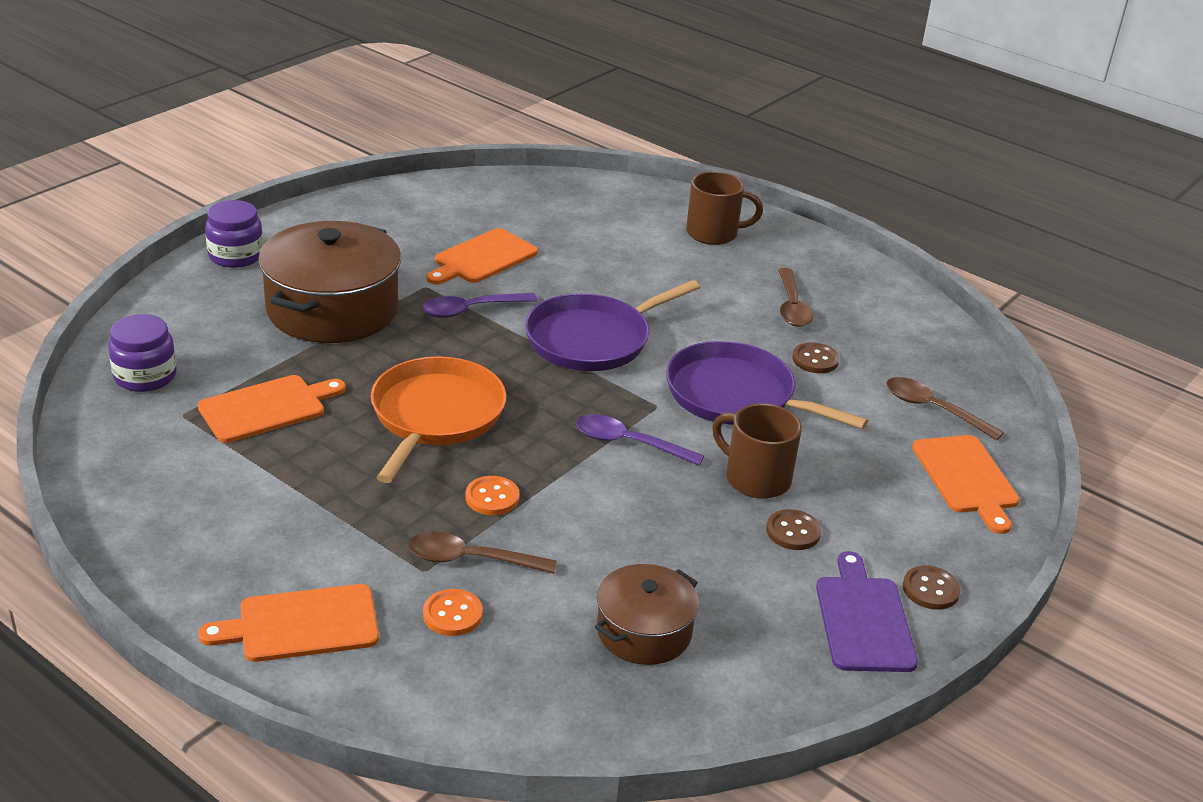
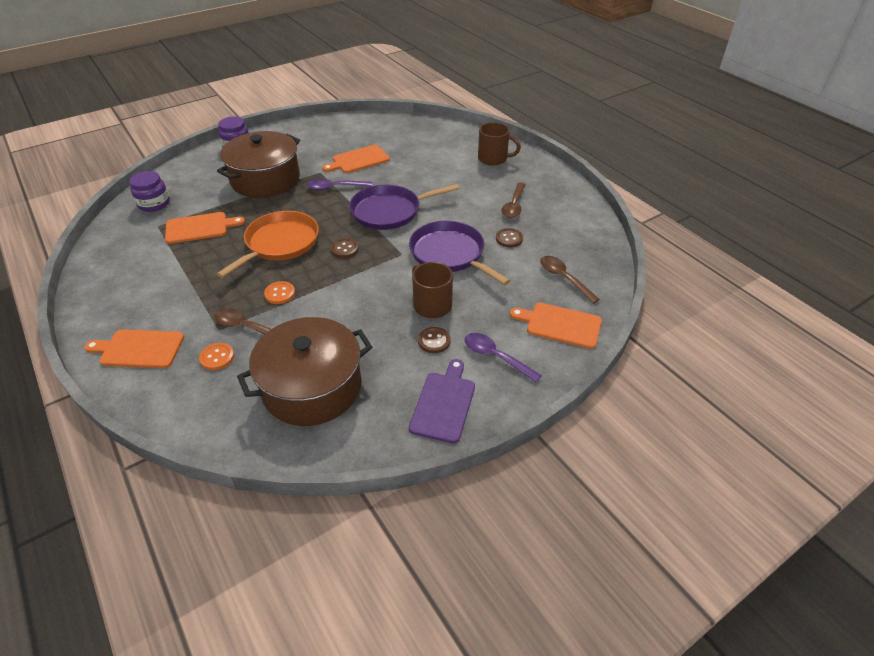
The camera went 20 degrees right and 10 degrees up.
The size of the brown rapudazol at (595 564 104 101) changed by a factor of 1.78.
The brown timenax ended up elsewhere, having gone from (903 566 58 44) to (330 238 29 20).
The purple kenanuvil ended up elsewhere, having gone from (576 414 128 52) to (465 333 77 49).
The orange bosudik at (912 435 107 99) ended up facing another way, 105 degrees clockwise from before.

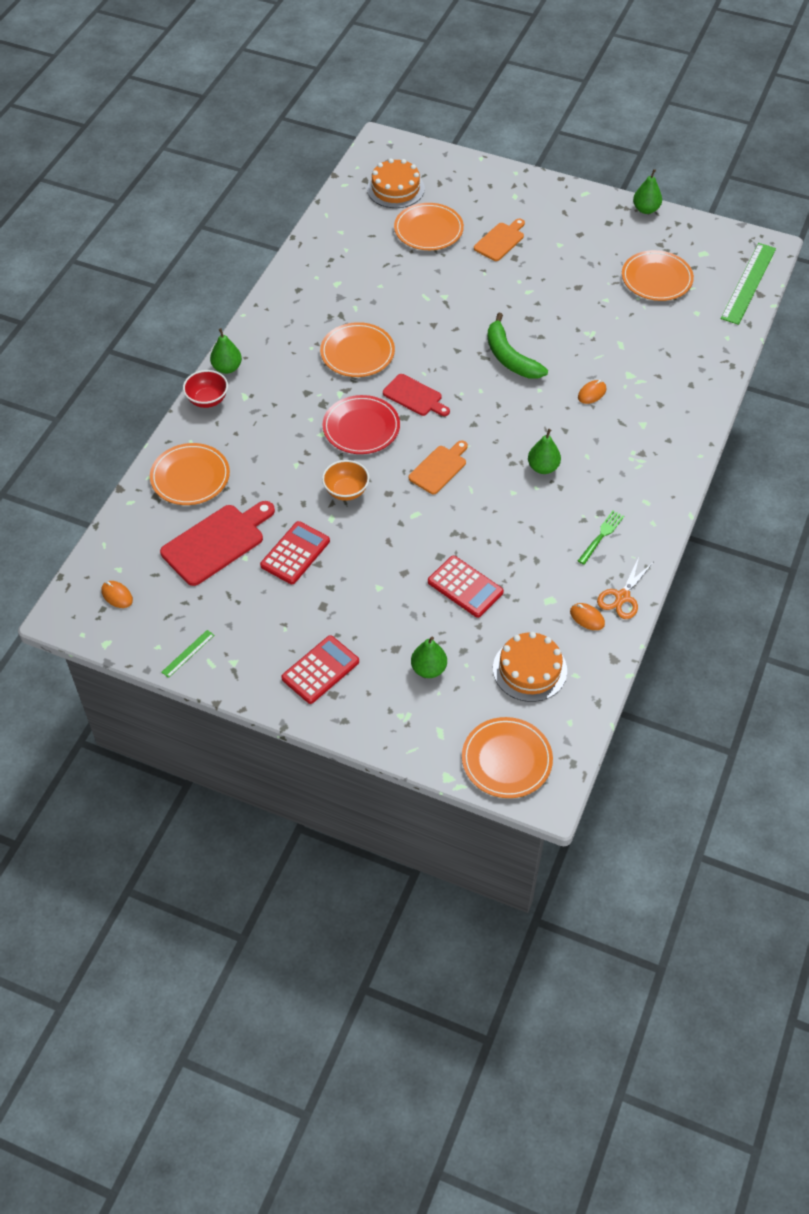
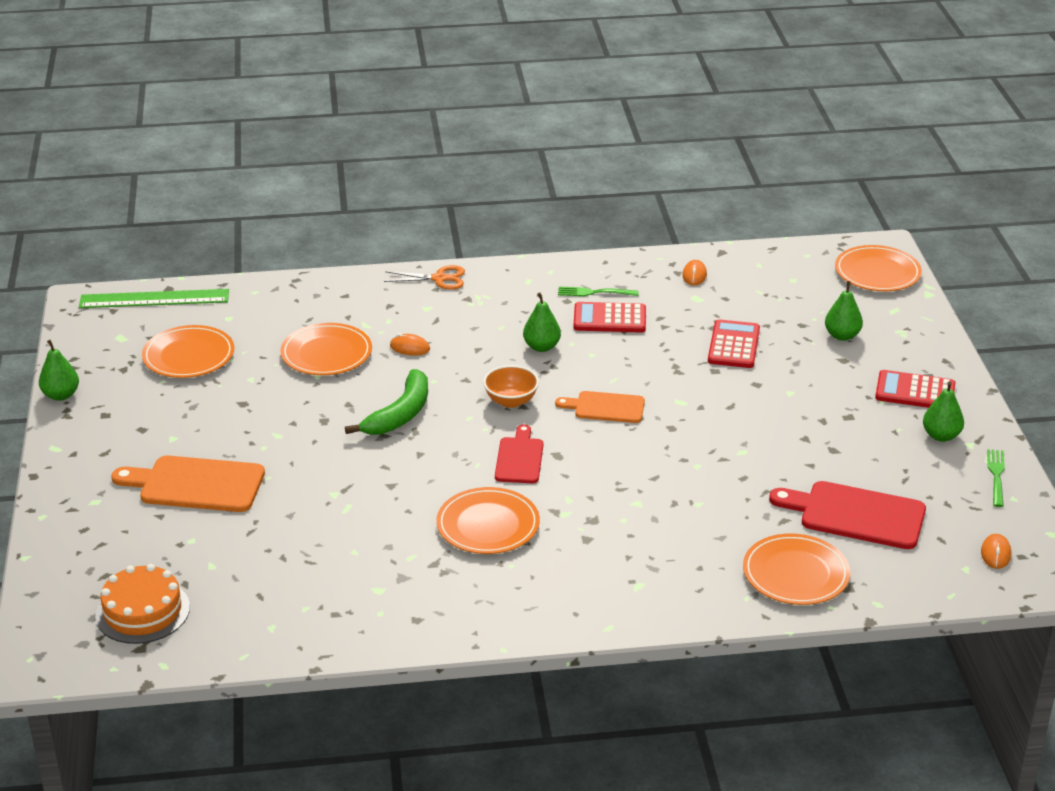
The camera went 120 degrees left and 20 degrees down.
The size of the orange bosudik at (474 219 51 42) changed by a factor of 1.61.
The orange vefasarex ended up elsewhere, having gone from (394 203 70 47) to (280 323 92 52).
The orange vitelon ended up elsewhere, having gone from (597 557 56 62) to (384 265 81 25).
The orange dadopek ended up elsewhere, having gone from (322 460 47 41) to (483 365 56 43).
The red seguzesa ended up elsewhere, having gone from (260 521 70 63) to (574 302 72 31).
The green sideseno ended up elsewhere, having gone from (210 328 32 46) to (923 382 41 60).
Where the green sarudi stood at (162 630 52 48), the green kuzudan came to stand at (987 449 18 58).
The second view lost the red dadopek at (183 370 45 38).
The second view lost the red vefasarex at (323 395 77 59).
The second view lost the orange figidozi at (493 632 74 70).

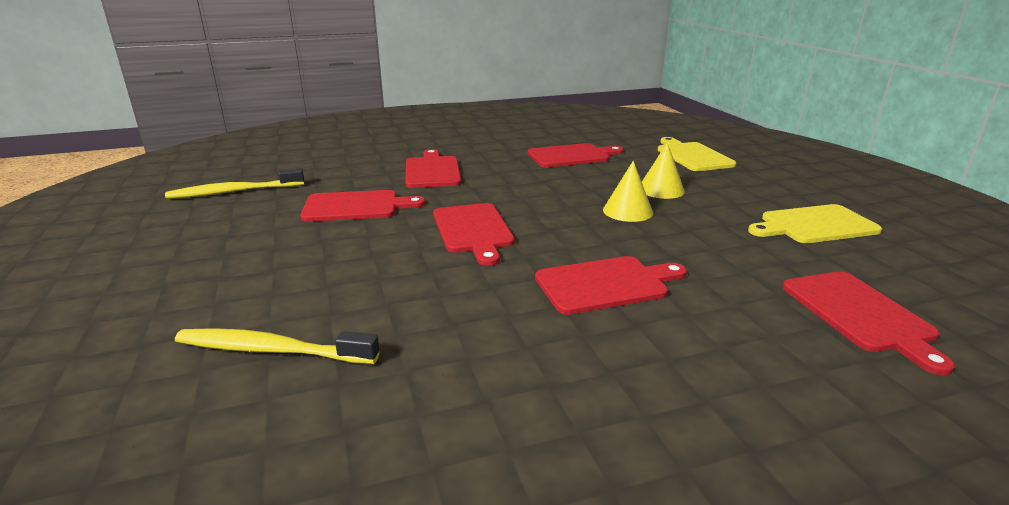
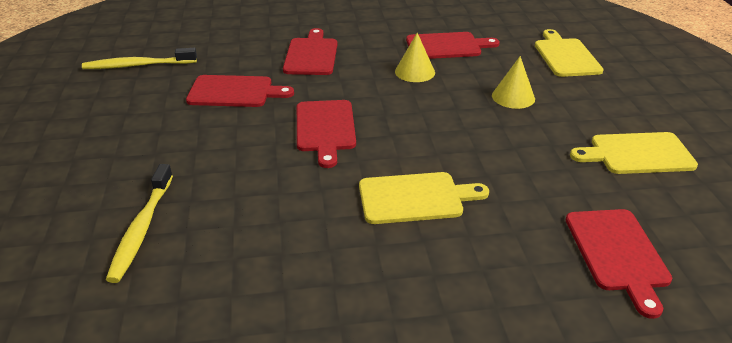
The camera went 10 degrees right and 10 degrees up.
The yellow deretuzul at (175 328 204 36) ended up facing another way, 105 degrees counterclockwise from before.
What was the red bosudik at (535 256 152 59) turned into the yellow bosudik at (359 172 130 52).
The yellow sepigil ended up elsewhere, having gone from (603 161 50 61) to (395 33 40 49).

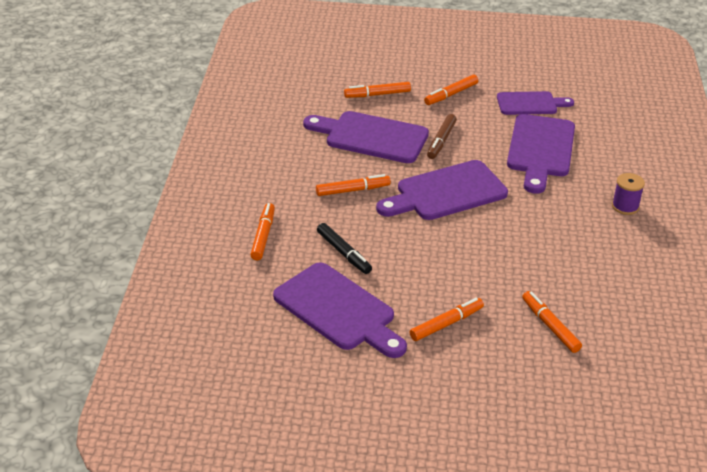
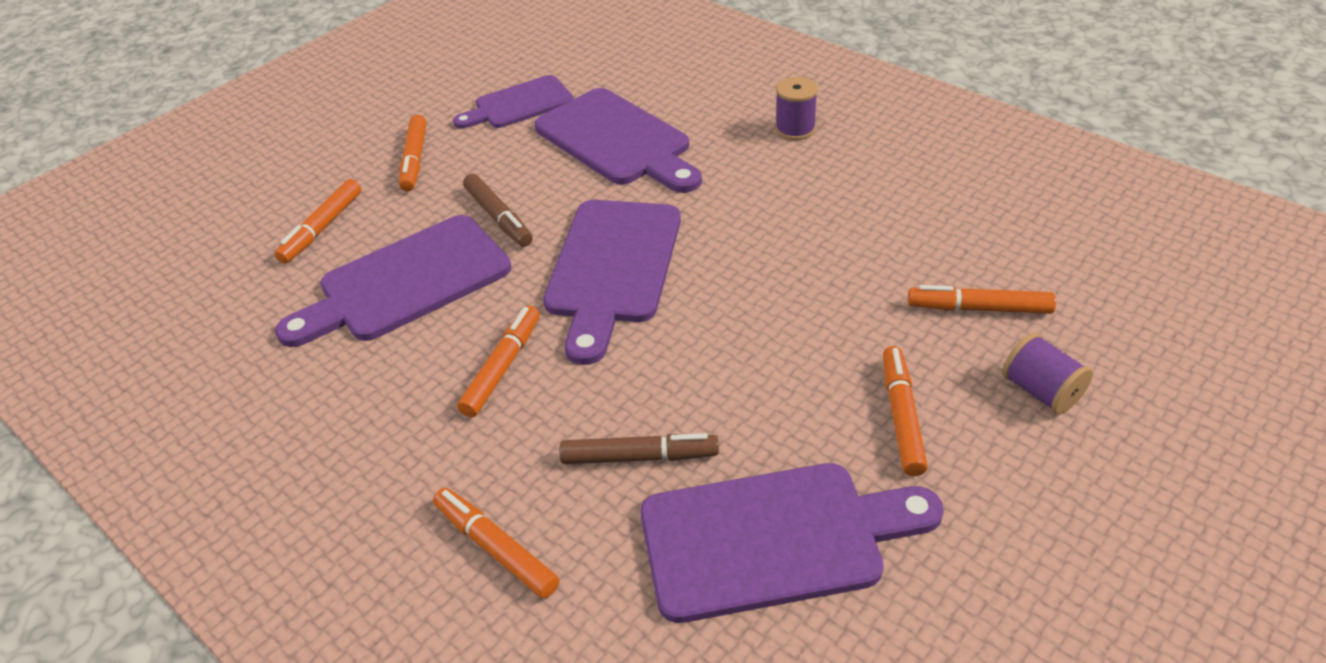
The camera went 50 degrees left and 5 degrees up.
The purple bosudik at (497 91 77 24) ended up facing another way, 150 degrees counterclockwise from before.
What was the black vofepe at (317 223 55 51) turned into the brown vofepe at (559 433 160 31).
The second view gained the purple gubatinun at (1002 333 91 82).

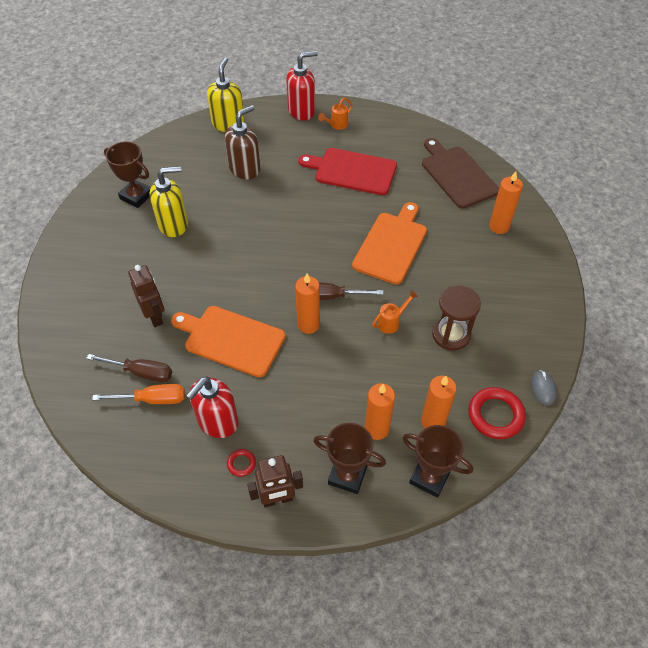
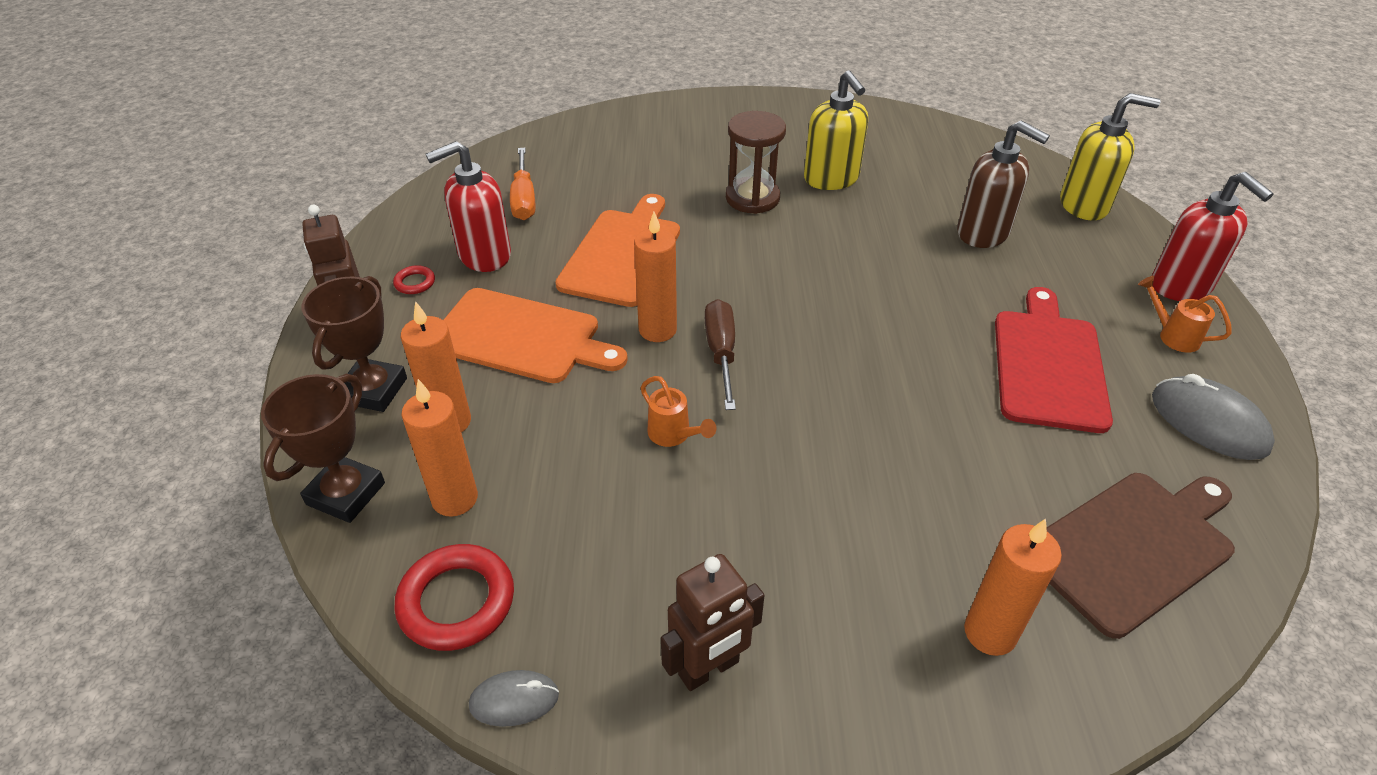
The camera went 85 degrees right and 10 degrees down.
The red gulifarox at (186 376 53 62) ended up facing another way, 60 degrees counterclockwise from before.
The orange bosudik ended up elsewhere, having gone from (352 202 75 83) to (443 288 185 95).
The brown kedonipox ended up elsewhere, having gone from (128 265 36 62) to (661 554 104 137).
The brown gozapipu ended up elsewhere, having gone from (432 285 49 66) to (726 111 60 103).
The second view gained the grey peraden at (1152 374 123 86).
The second view lost the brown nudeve at (86 354 86 28).
The second view lost the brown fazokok at (104 141 47 67).

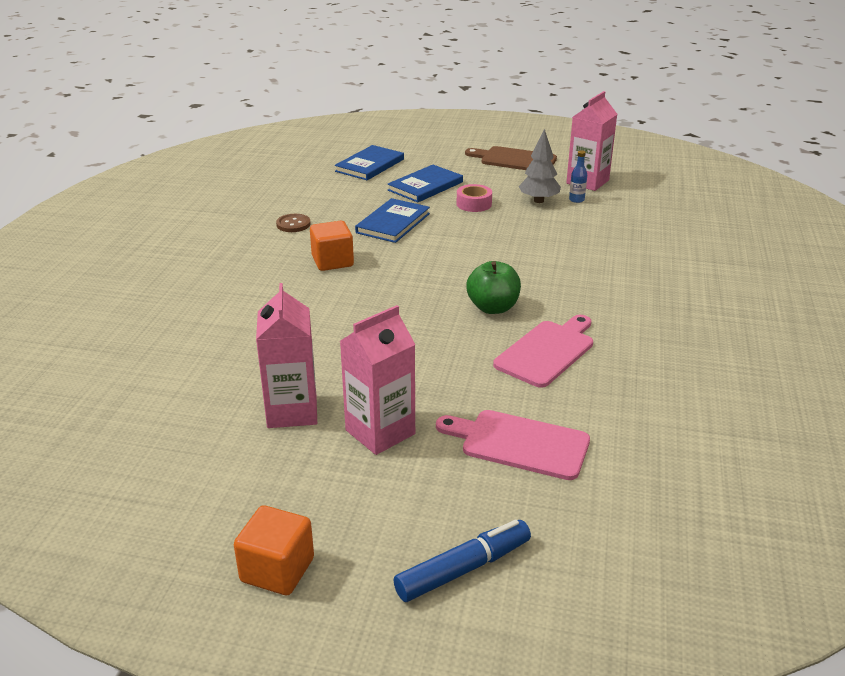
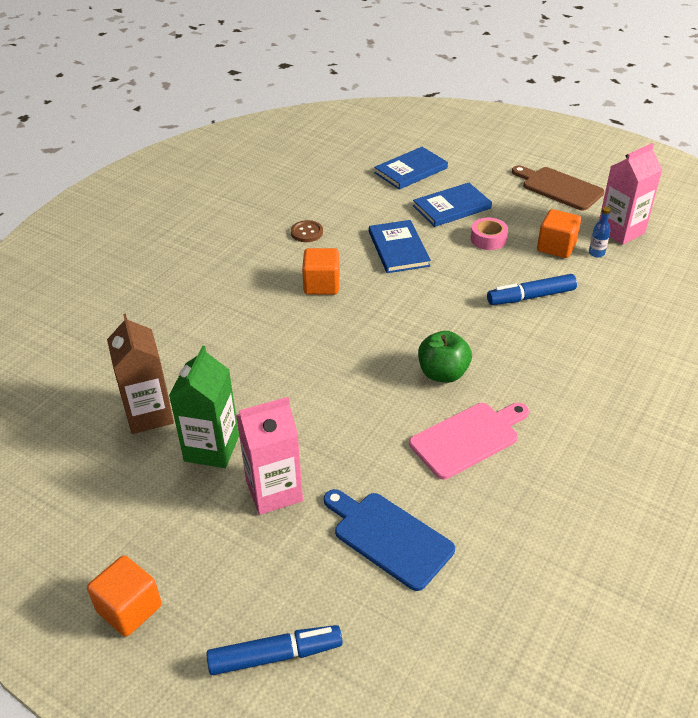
The camera went 20 degrees right and 10 degrees up.
The second view gained the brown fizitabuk at (107 314 67 120).
What was the pink fizitabuk at (256 283 61 145) turned into the green fizitabuk at (169 346 70 122).
What was the pink bosudik at (436 410 154 70) turned into the blue bosudik at (324 489 131 102).
The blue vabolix at (355 198 75 45) ended up facing another way, 60 degrees counterclockwise from before.
The second view gained the blue vofepe at (487 274 90 31).
Where the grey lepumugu stood at (518 129 43 74), the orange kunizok came to stand at (537 209 44 49).

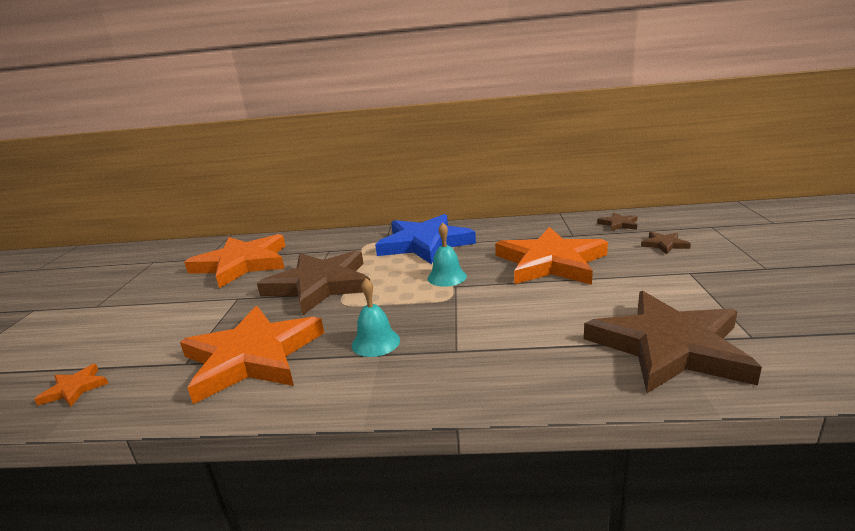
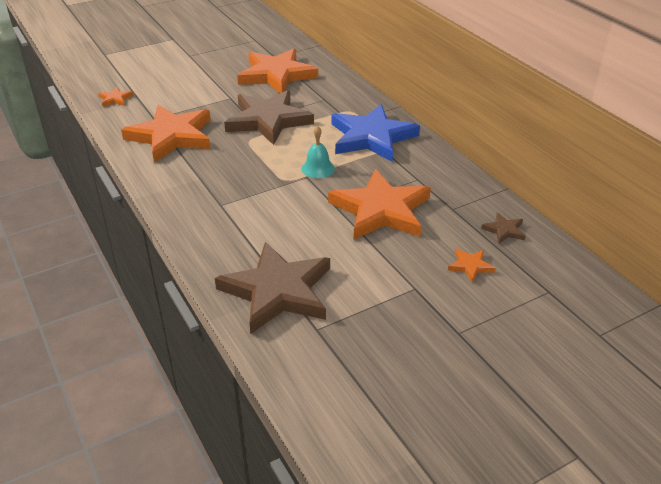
The camera went 55 degrees right and 15 degrees up.
What was the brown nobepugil at (641 232 50 22) turned into the orange nobepugil at (448 249 48 34).
The second view lost the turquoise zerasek at (352 278 48 79).

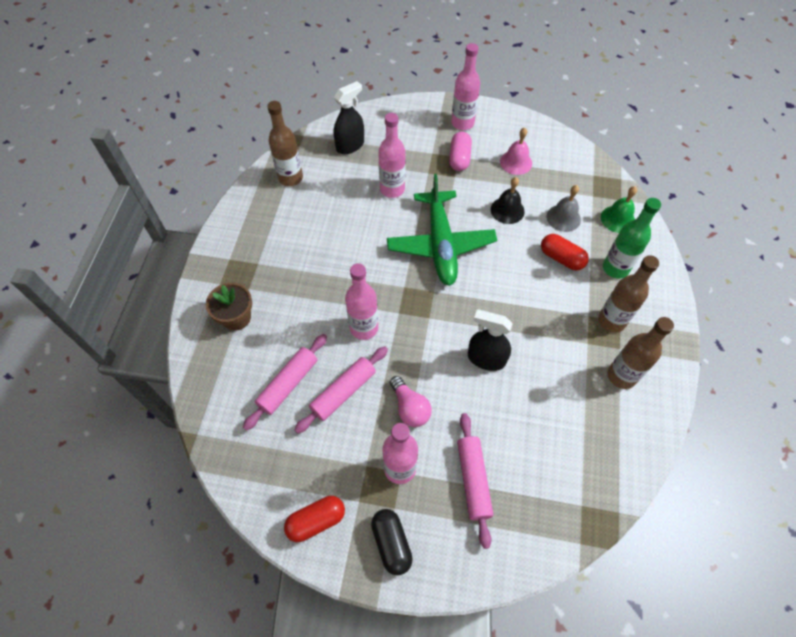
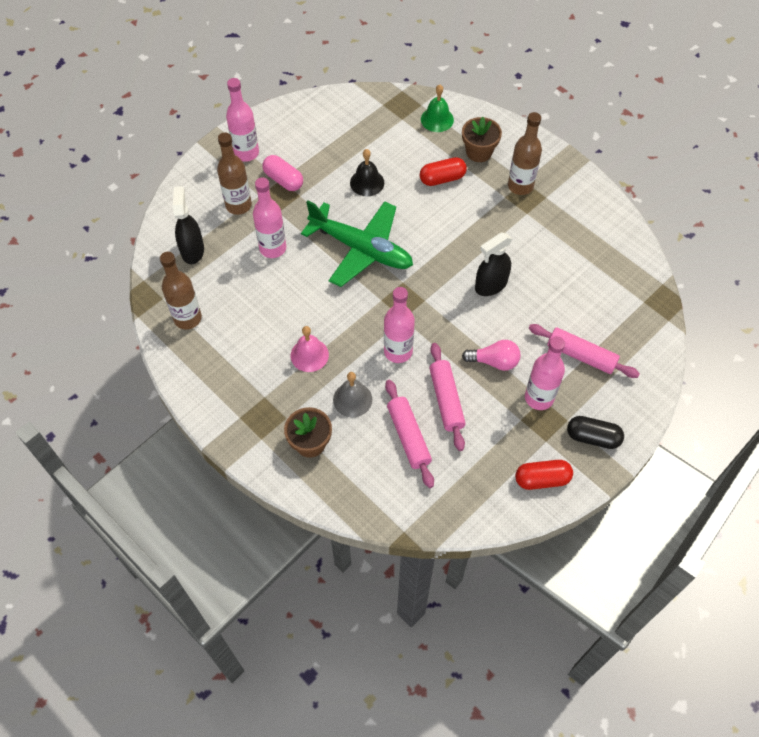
The camera went 55 degrees left and 0 degrees up.
The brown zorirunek ended up elsewhere, having gone from (607 317 67 72) to (217 132 35 83).
The pink zerasek ended up elsewhere, having gone from (500 127 32 48) to (291 326 38 46).
The grey zerasek ended up elsewhere, having gone from (547 185 34 47) to (333 372 39 45).
Where the green zorirunek stood at (603 198 58 81), the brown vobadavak came to stand at (462 117 40 45).
The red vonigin at (284 496 61 46) ended up facing another way, 75 degrees clockwise from before.

